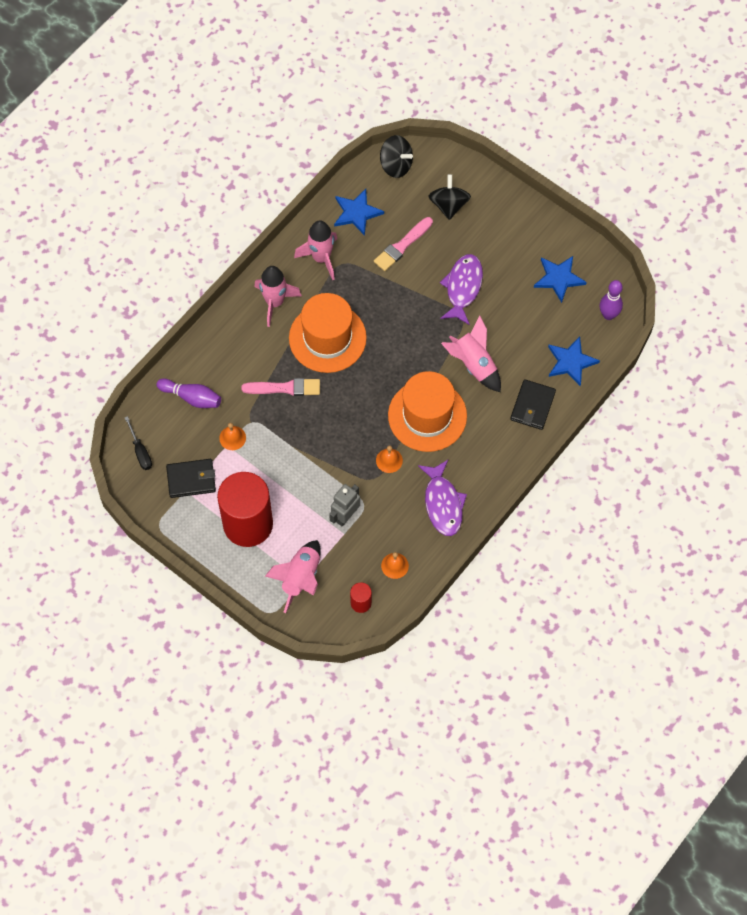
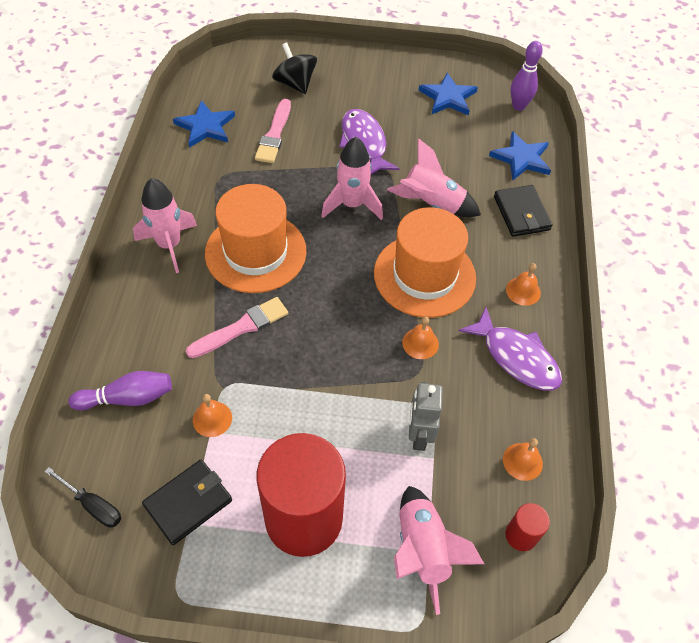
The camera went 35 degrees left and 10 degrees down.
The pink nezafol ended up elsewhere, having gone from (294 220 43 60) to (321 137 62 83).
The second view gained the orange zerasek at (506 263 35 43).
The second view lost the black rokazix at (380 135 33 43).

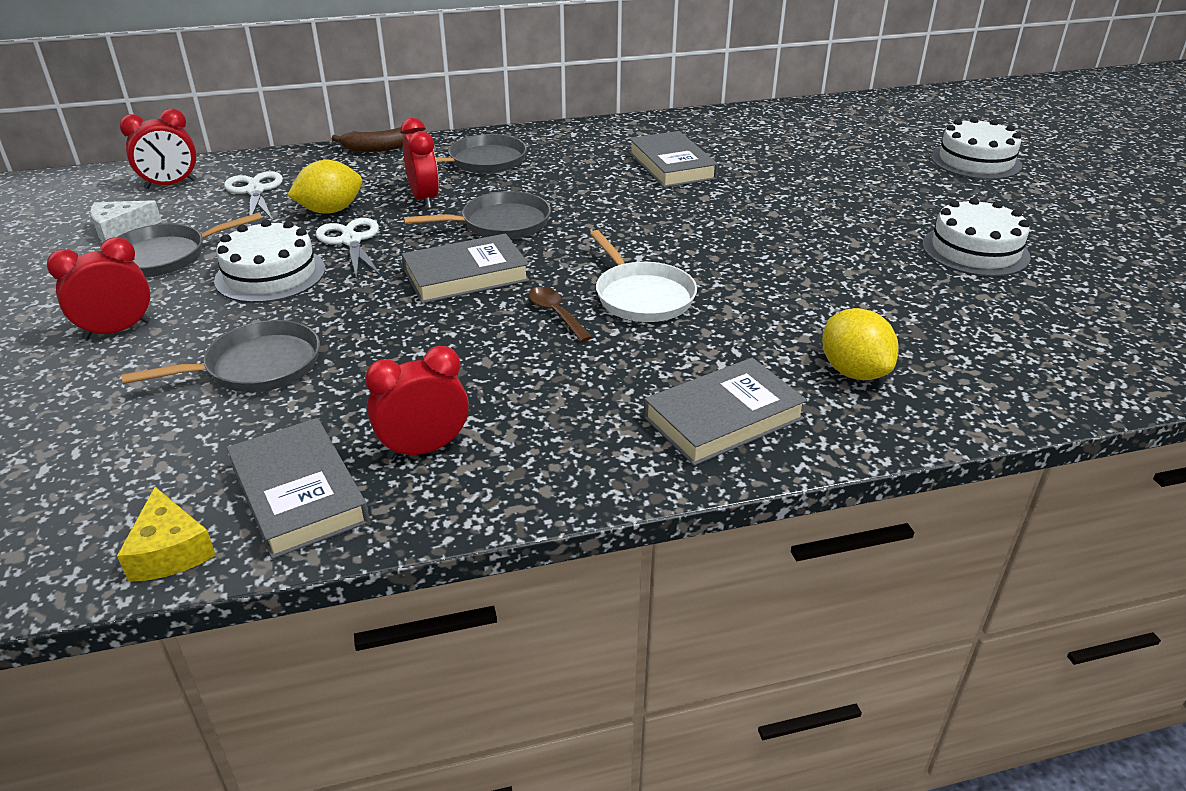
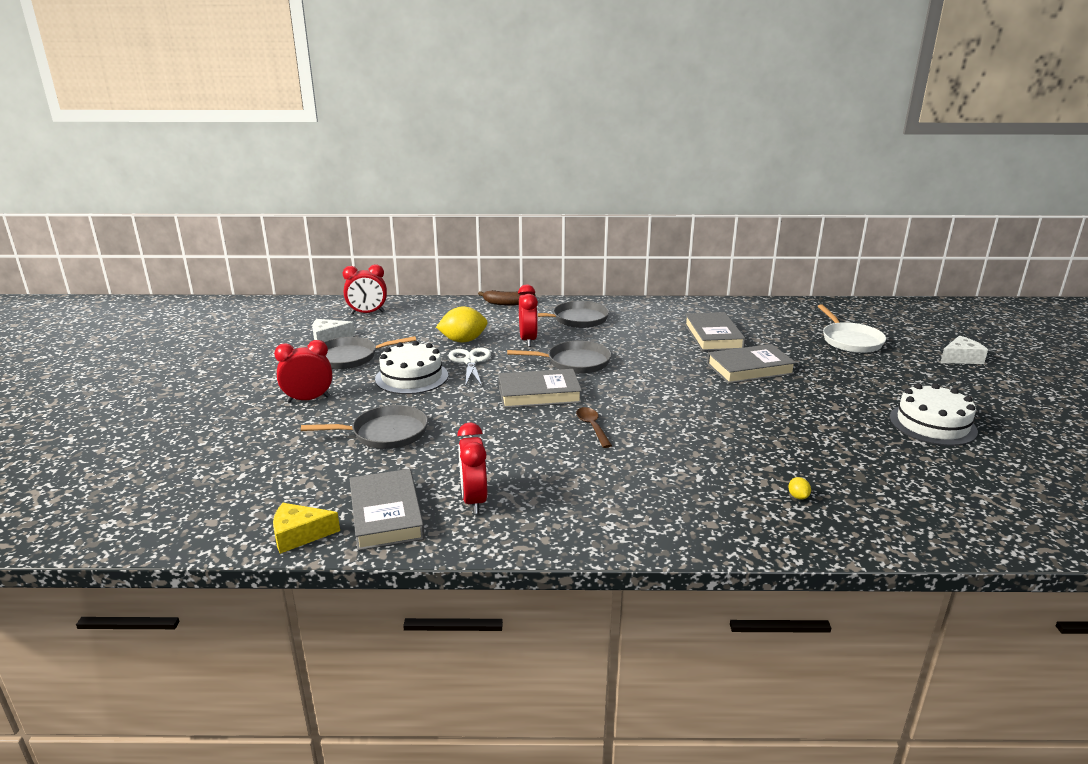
The camera went 15 degrees right and 10 degrees down.
The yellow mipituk at (117 487 99 95) ended up facing another way, 90 degrees clockwise from before.
The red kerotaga at (365 346 104 114) ended up facing another way, 90 degrees counterclockwise from before.
The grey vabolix ended up elsewhere, having gone from (644 358 163 108) to (707 344 89 40).
The size of the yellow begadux at (822 308 77 72) changed by a factor of 0.41.
The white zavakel ended up elsewhere, having gone from (590 230 107 92) to (818 304 68 49).
Where the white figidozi stood at (931 117 91 63), the white mipituk came to stand at (940 336 48 28).
The second view lost the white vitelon at (224 171 59 49).

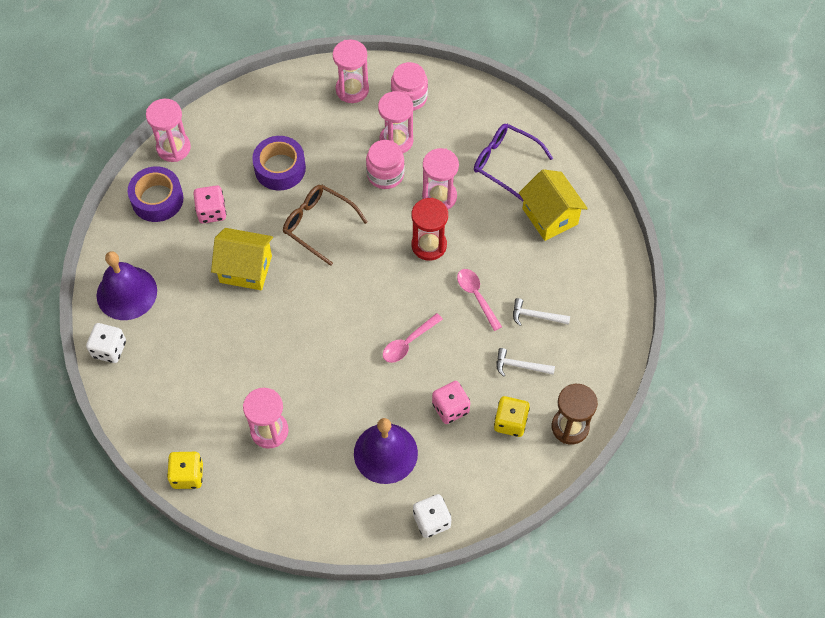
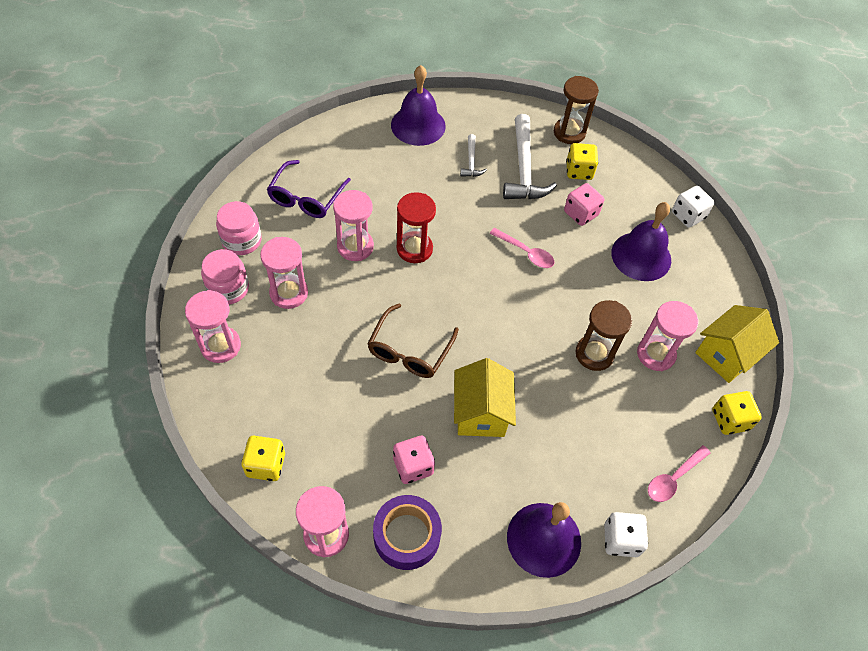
The camera went 105 degrees left and 5 degrees down.
The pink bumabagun ended up elsewhere, having gone from (366 140 39 49) to (216 201 46 54).
The second view gained the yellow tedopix at (241 436 44 45).
The second view gained the purple zerasek at (391 65 55 81).
The size of the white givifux at (497 348 58 29) changed by a factor of 2.00.
The second view gained the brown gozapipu at (575 300 57 71).
The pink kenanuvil ended up elsewhere, having gone from (457 269 45 62) to (648 445 62 57).
The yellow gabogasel ended up elsewhere, having gone from (519 169 69 72) to (695 305 84 78).
The second view lost the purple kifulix at (252 136 54 54).

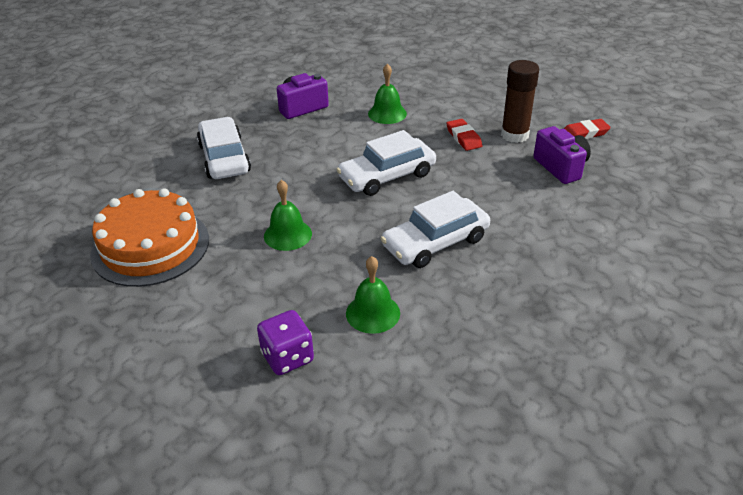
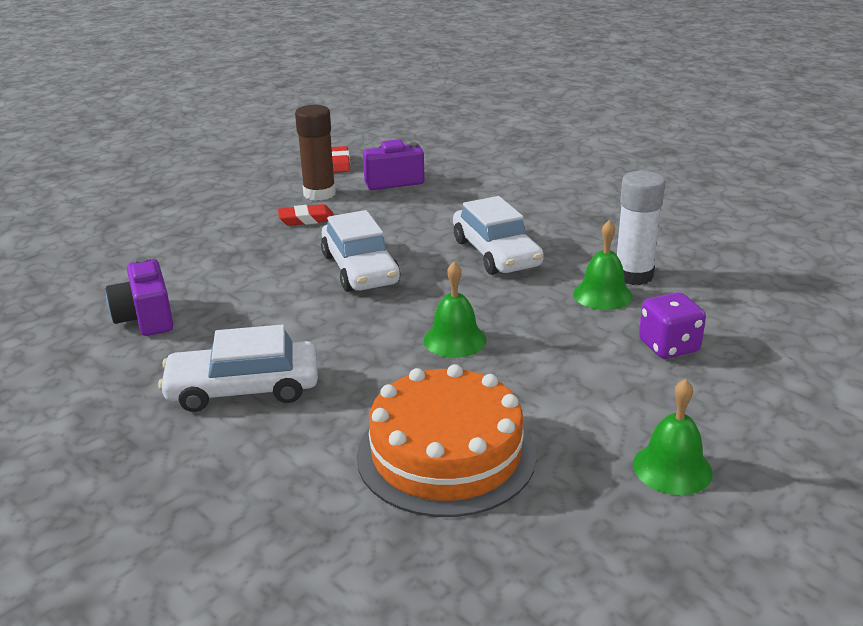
The camera went 80 degrees left and 10 degrees down.
The second view gained the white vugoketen at (617 171 48 114).
The green zerasek ended up elsewhere, having gone from (368 64 39 60) to (633 379 80 116).

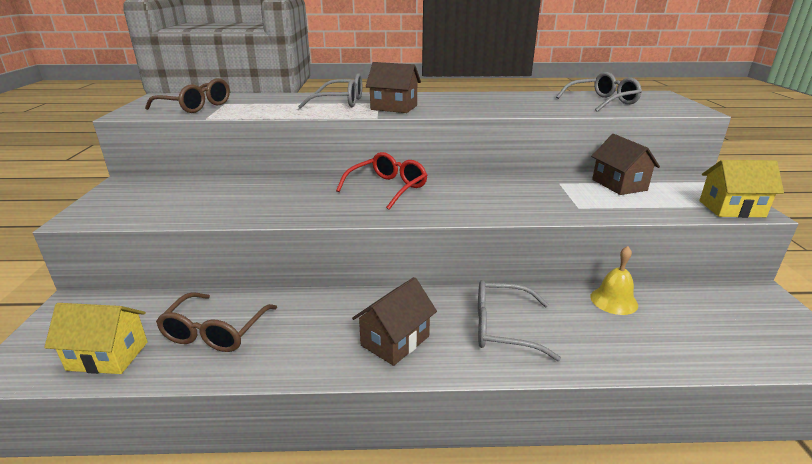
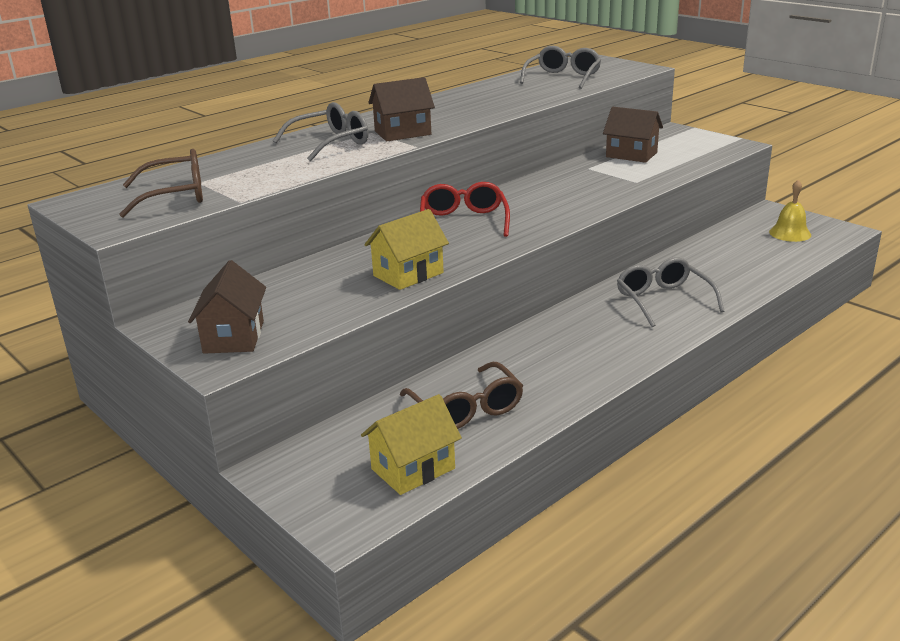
The camera went 40 degrees left and 0 degrees up.
The brown gabogasel ended up elsewhere, having gone from (352 277 85 89) to (188 260 78 94).
The yellow gabogasel ended up elsewhere, having gone from (699 160 85 58) to (364 209 85 81).
The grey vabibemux at (478 280 83 81) ended up facing another way, 105 degrees clockwise from before.
The yellow zerasek ended up elsewhere, having gone from (590 246 48 69) to (769 180 42 62).

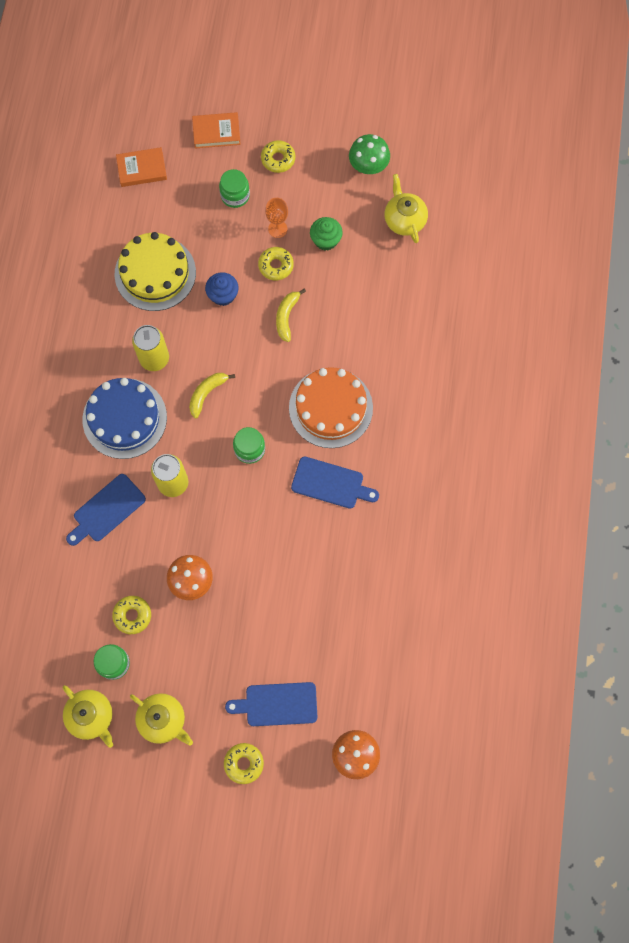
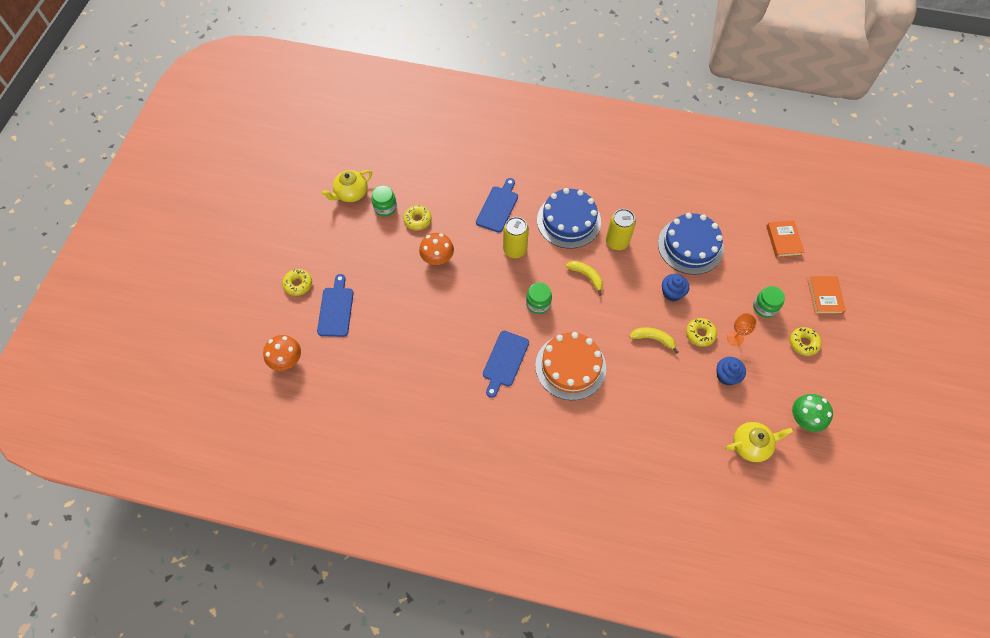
The camera went 95 degrees right and 10 degrees down.
The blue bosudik at (66 474 80 72) ended up facing another way, 60 degrees clockwise from before.
What was the yellow figidozi at (114 232 82 79) turned into the blue figidozi at (658 213 66 62).
What was the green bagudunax at (310 217 33 34) turned into the blue bagudunax at (717 357 29 28).
The second view lost the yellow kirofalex at (130 693 63 53).

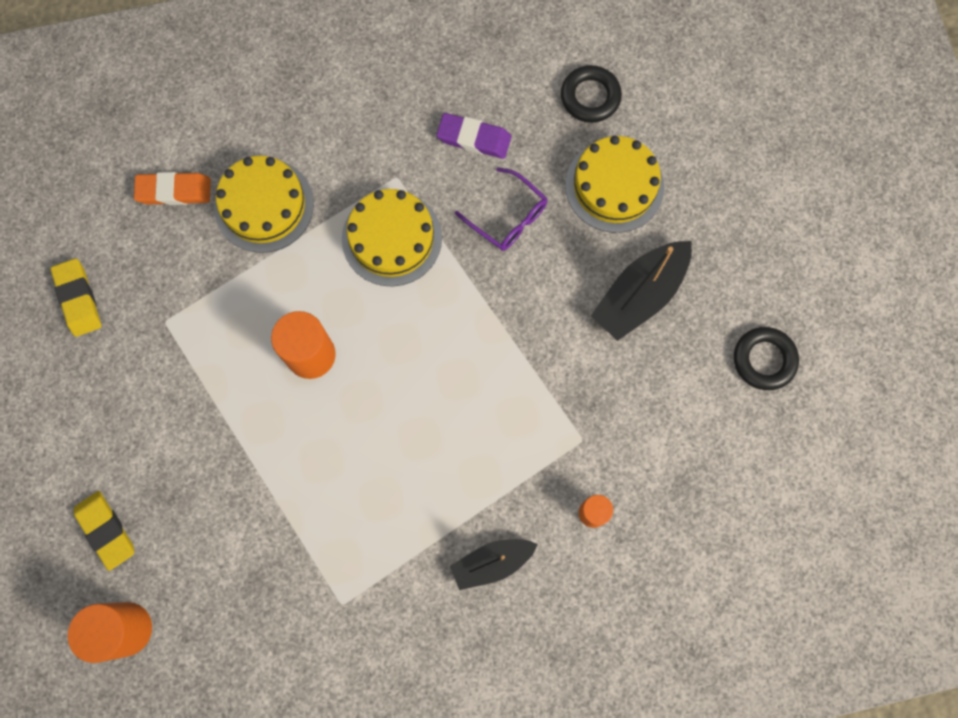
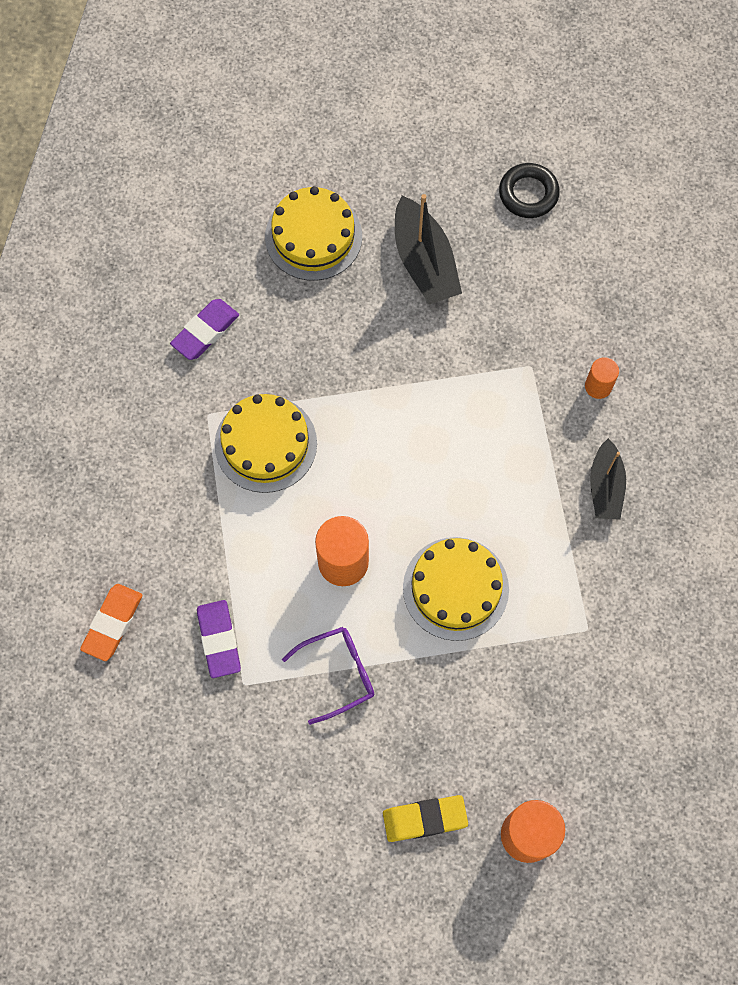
The camera went 65 degrees left and 5 degrees down.
The second view gained the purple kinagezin at (197 600 44 78).
The purple vabibemux ended up elsewhere, having gone from (455 167 93 84) to (282 627 92 98).
The yellow figidozi ended up elsewhere, having gone from (214 156 100 97) to (403 537 106 104).
The second view lost the yellow kinagezin at (50 258 52 79).
The second view lost the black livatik at (561 65 61 58).

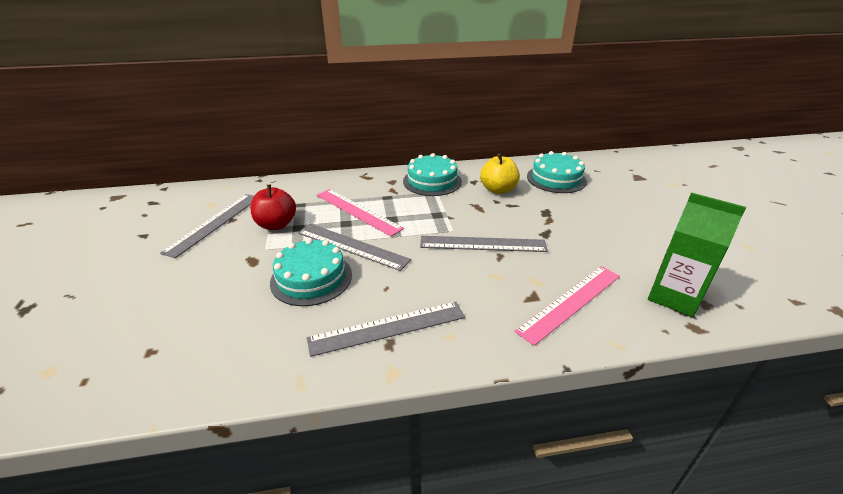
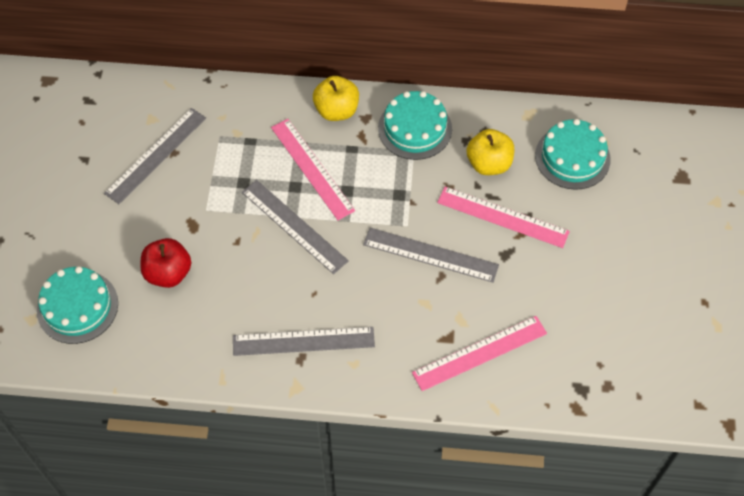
The camera went 15 degrees right and 25 degrees up.
The turquoise figidozi ended up elsewhere, having gone from (270 238 82 68) to (37 266 81 78).
The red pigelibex ended up elsewhere, having gone from (250 185 46 45) to (140 238 51 50).
The second view gained the yellow pigelibex at (313 76 46 45).
The second view gained the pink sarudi at (437 187 133 61).
The second view lost the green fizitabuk at (648 192 98 125).

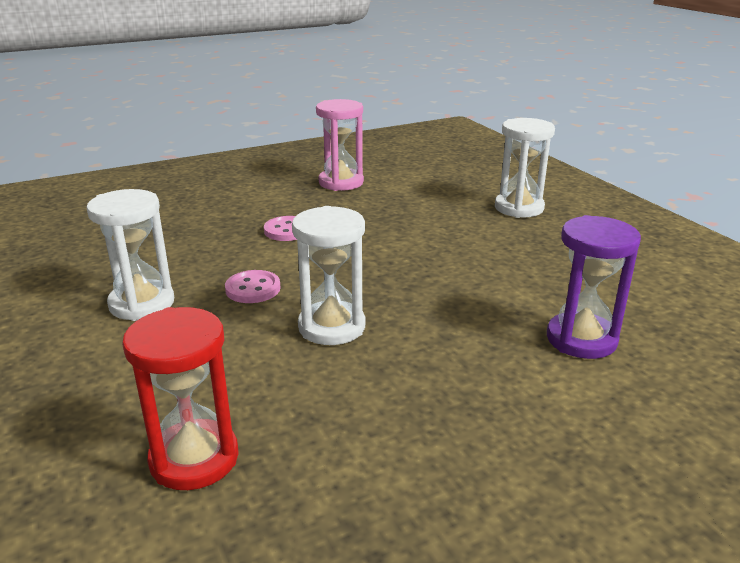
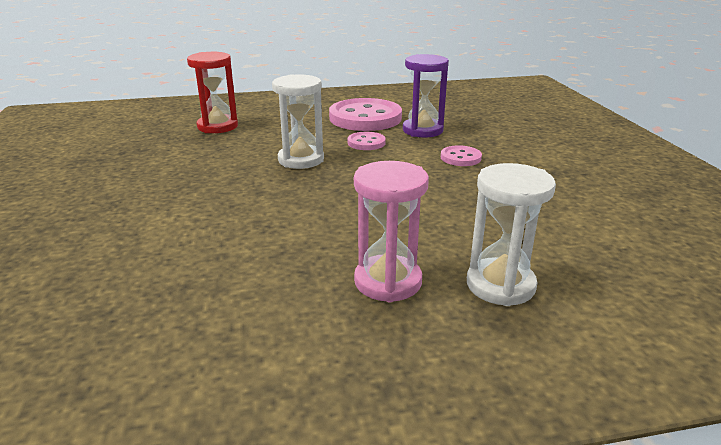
The camera went 105 degrees right and 0 degrees up.
Where the white gozapipu stood at (86 189 88 132), the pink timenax came to stand at (329 98 73 33).
The pink gozapipu ended up elsewhere, having gone from (316 99 48 92) to (354 161 75 141).
The purple gozapipu ended up elsewhere, having gone from (547 215 94 144) to (403 54 46 83).

